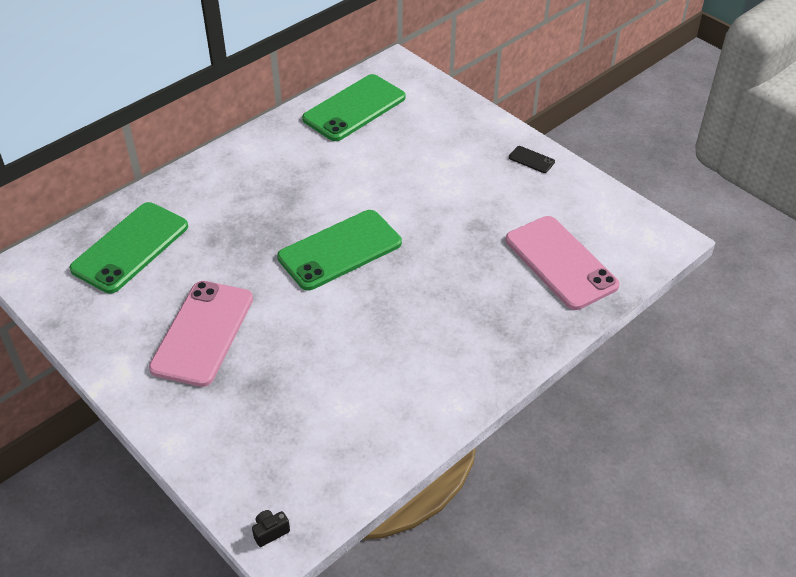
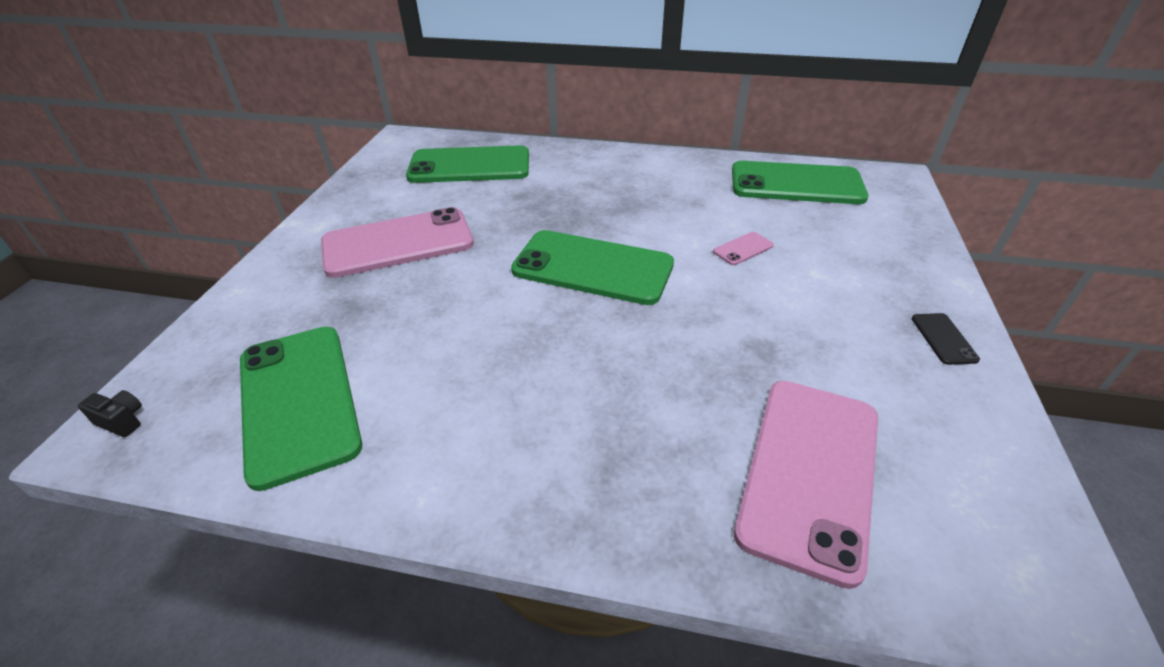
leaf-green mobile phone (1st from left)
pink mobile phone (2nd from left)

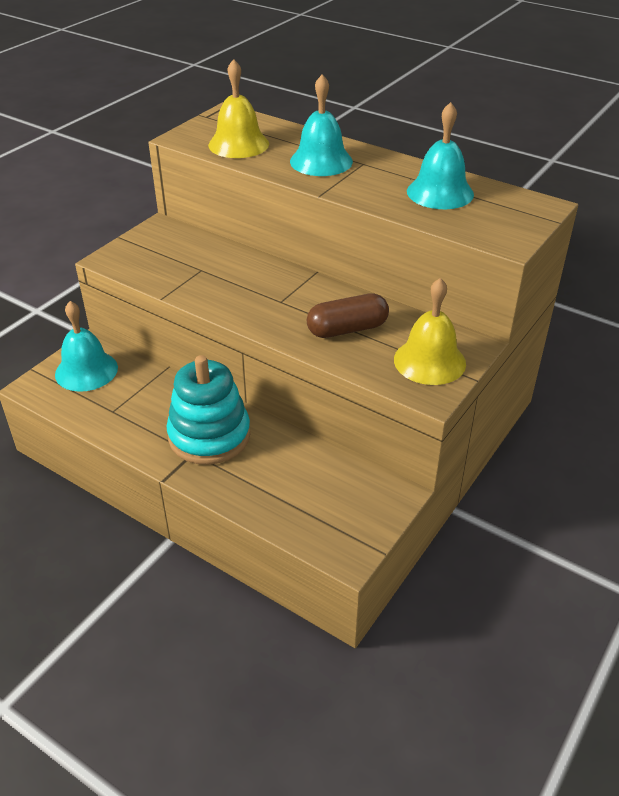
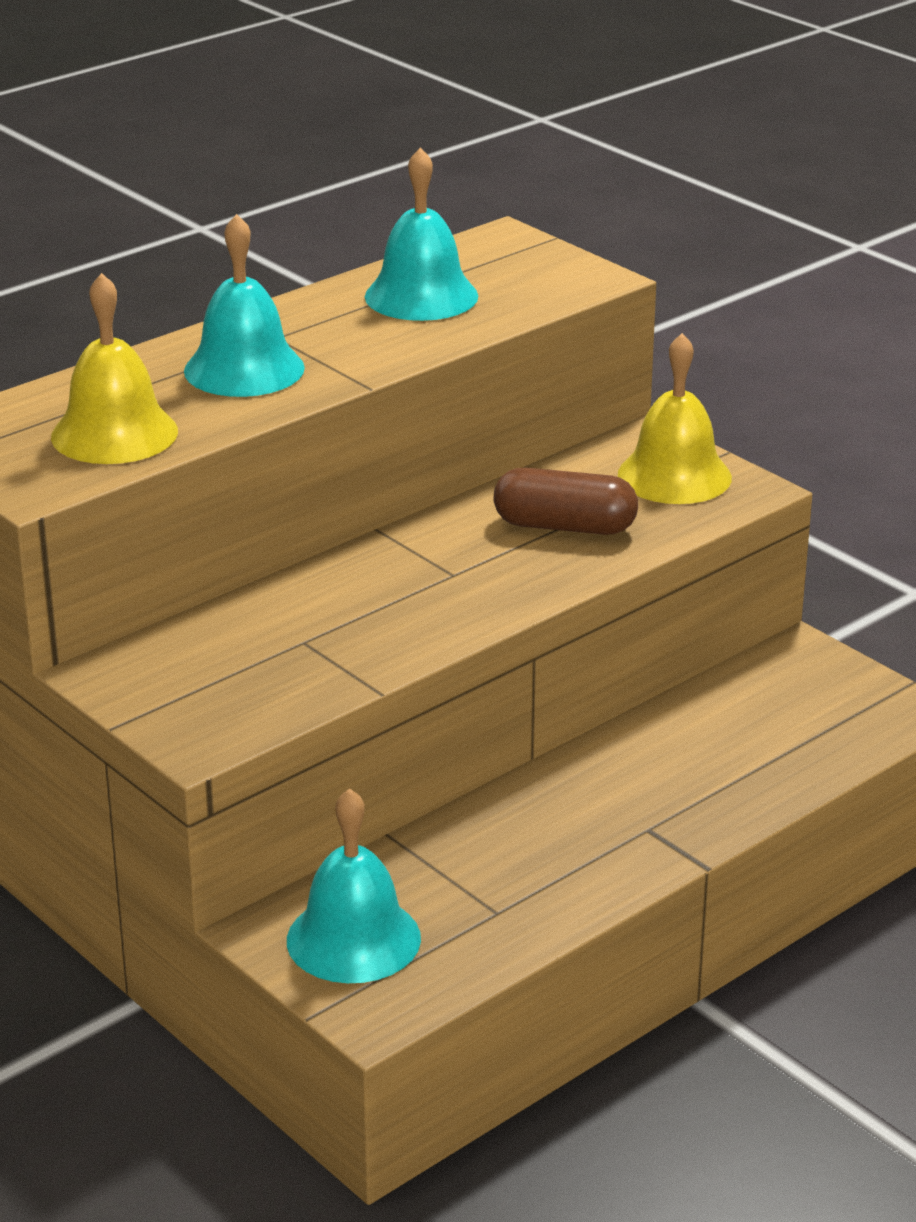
teal ring stacker
russet capsule

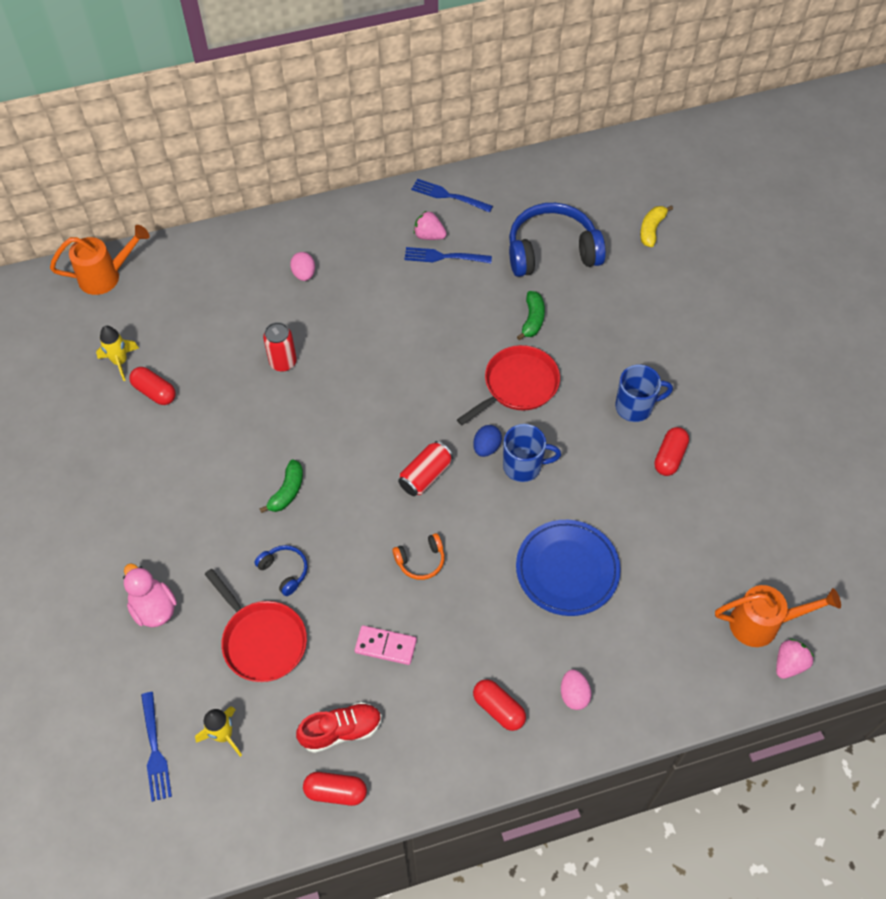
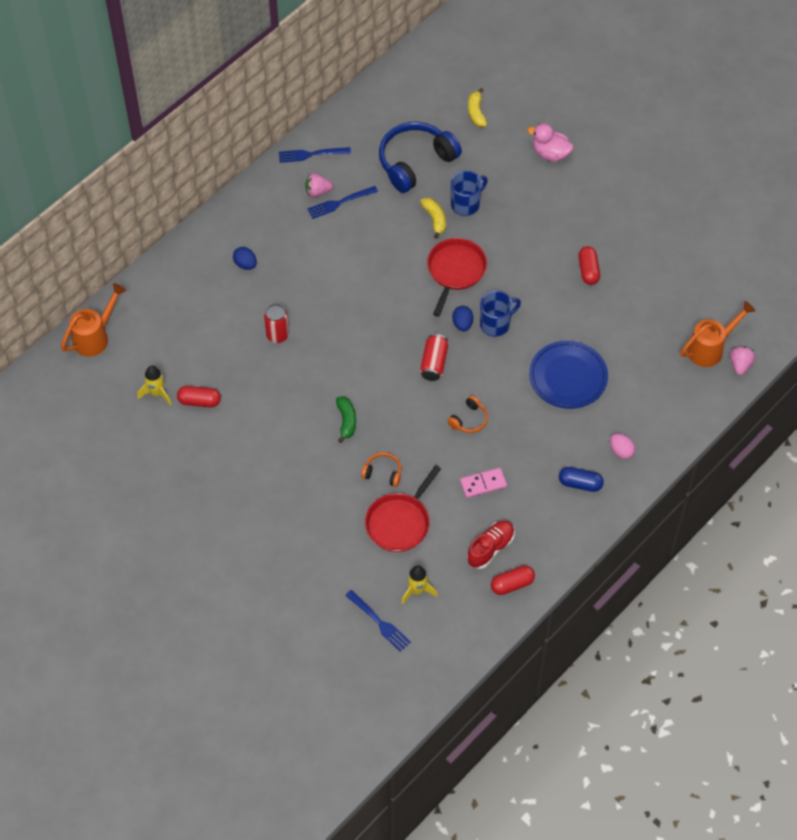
pink rubber duck
cobalt mug (1st from left)
bright orange headset (1st from left)
cobalt egg (1st from left)
cobalt capsule
golden banana (1st from left)
crimson skillet (1st from left)

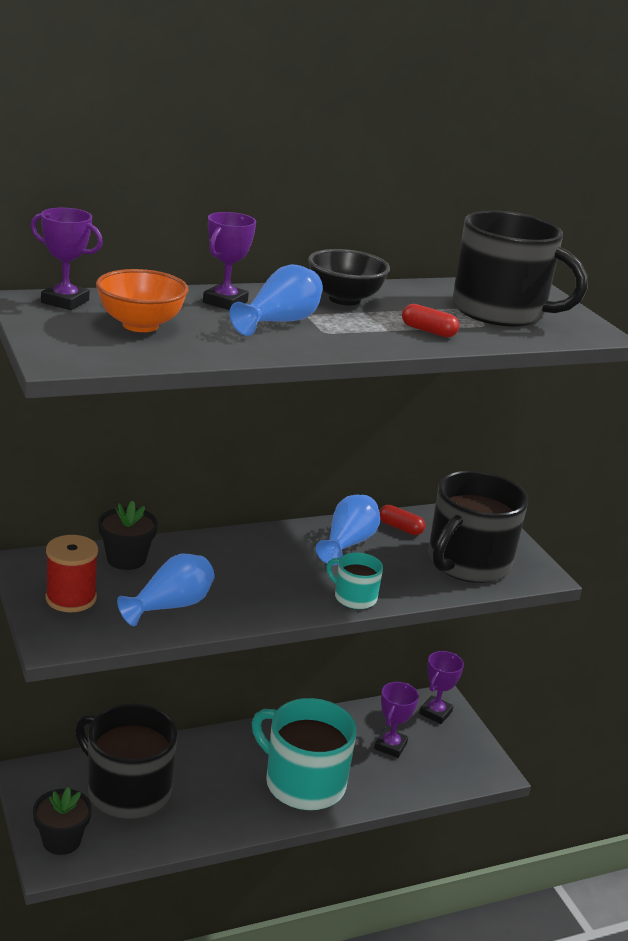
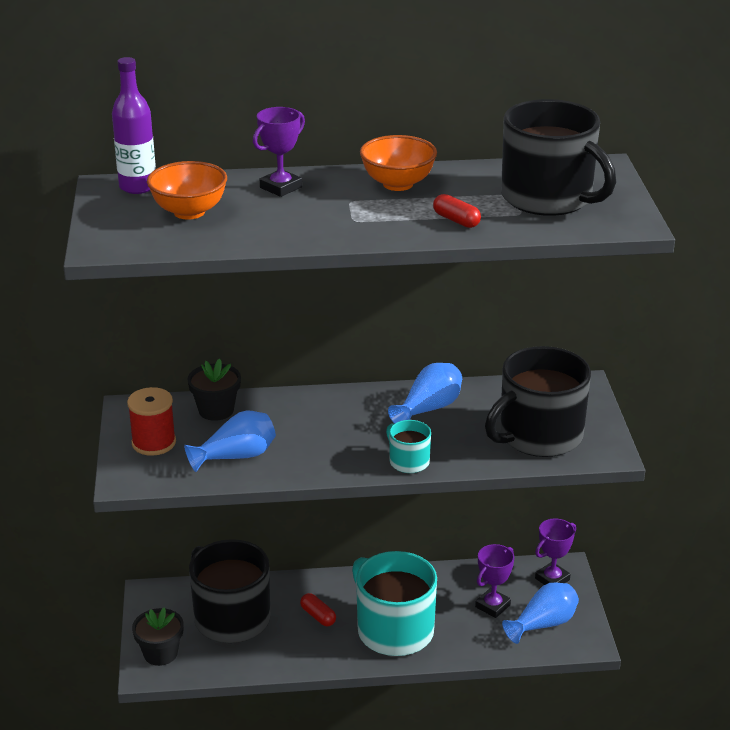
cobalt vase (3rd from left)
crimson capsule (1st from left)
purple bottle
bright orange deep dish (2nd from left)

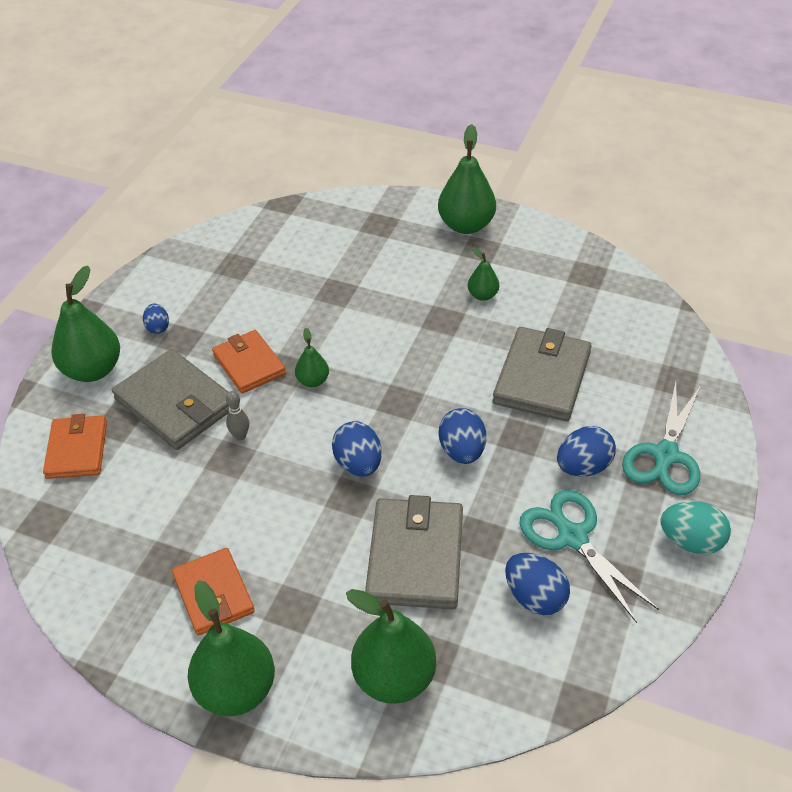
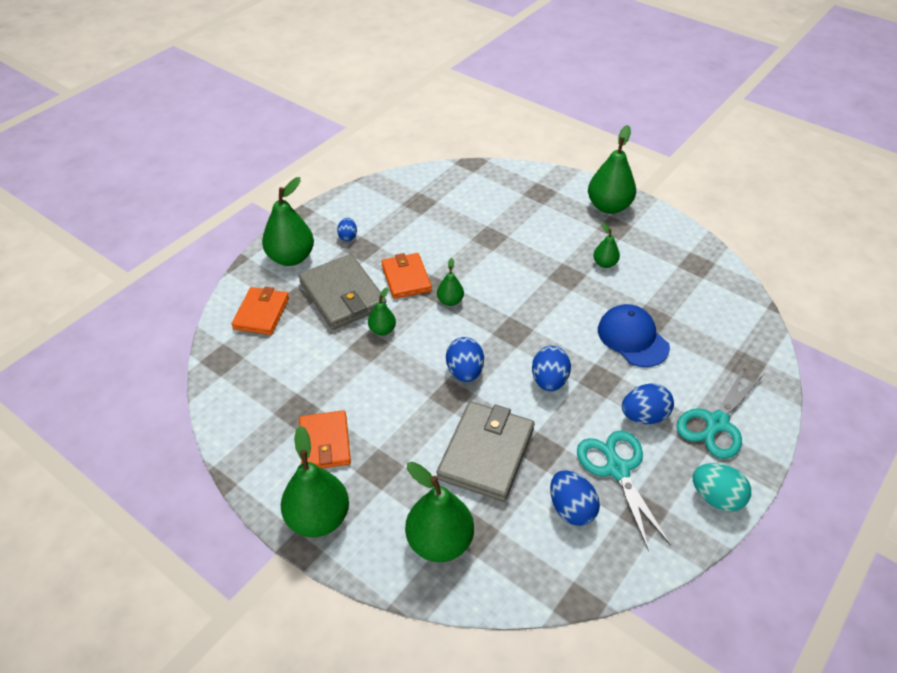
leaf-green pear fruit (3rd from left)
cobalt cap

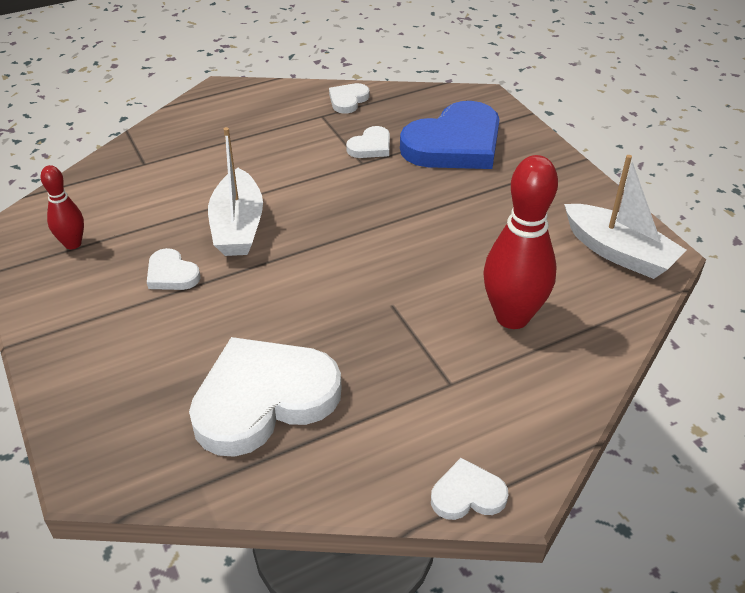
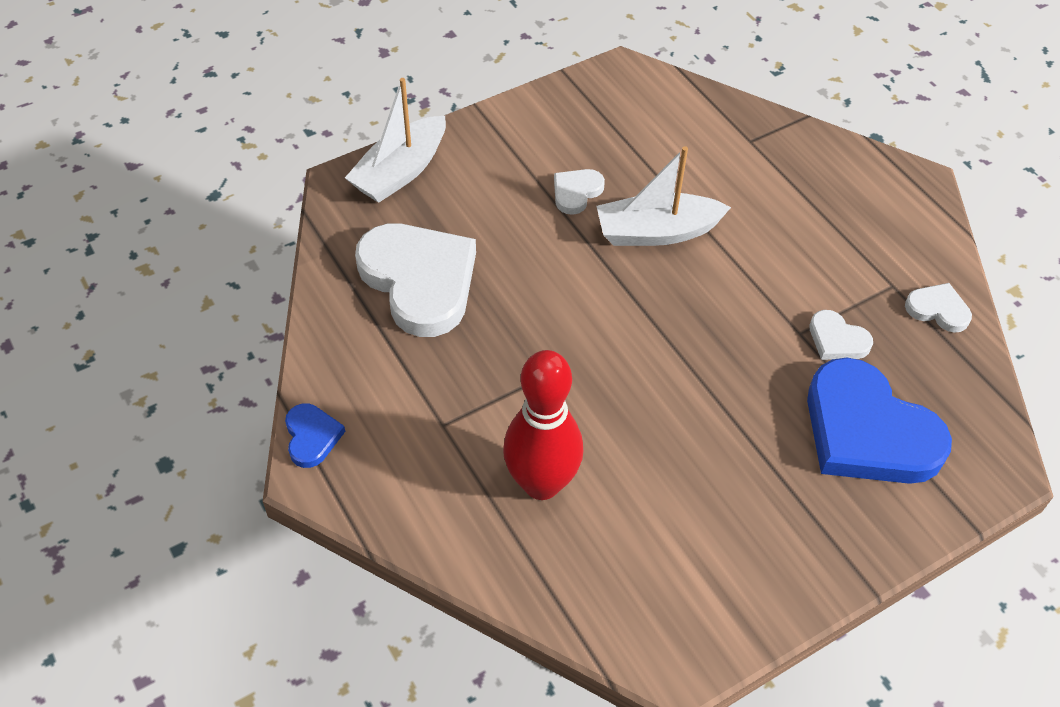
crimson tenpin (1st from left in the first image)
snow-white toy boat (1st from left)
cobalt heart shape (1st from left)

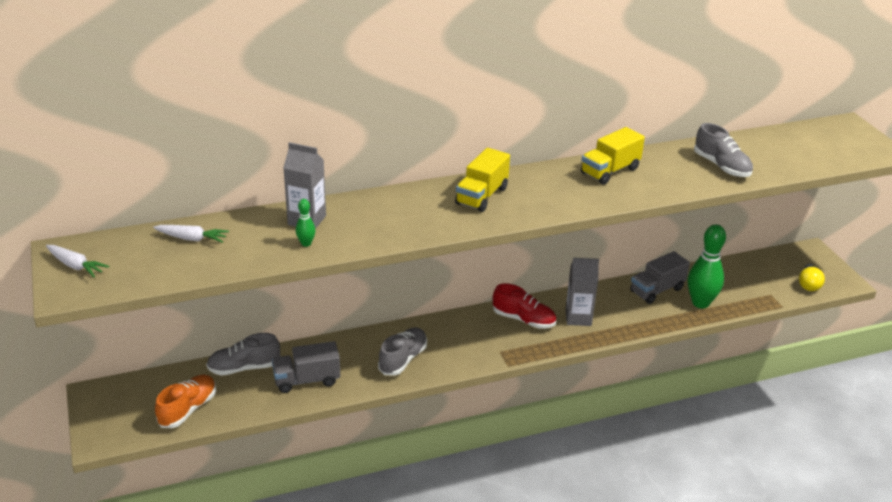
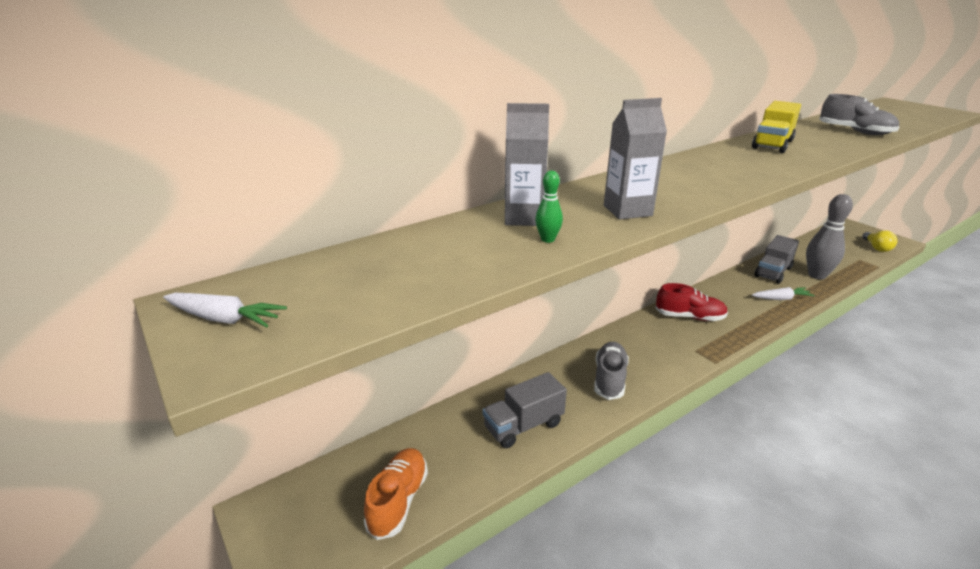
gray shoe (1st from left in the first image)
golden truck (1st from left in the first image)
snow-white toy carrot (2nd from left)
gray carton (2nd from left)
gray tenpin

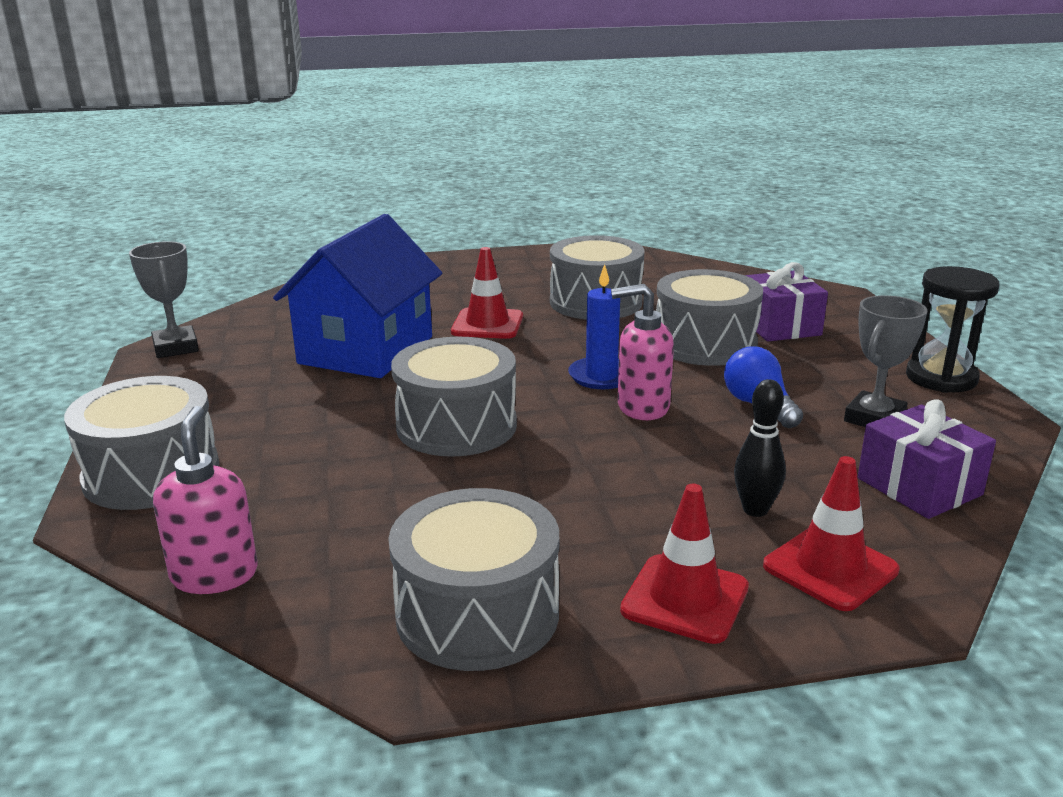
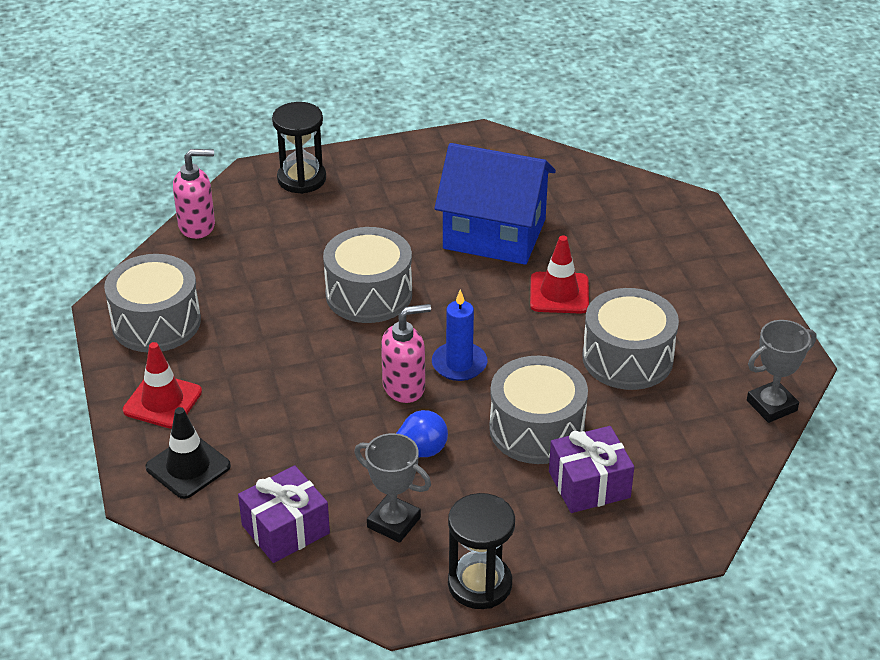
jet-black tenpin
gray prize cup (2nd from left)
jet-black hourglass (1st from left)
jet-black traffic cone
pink soap pump (2nd from left)

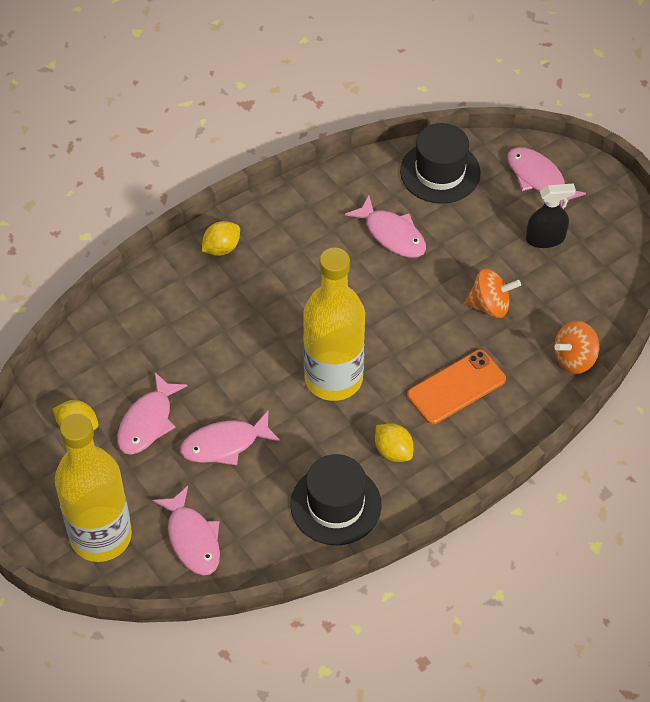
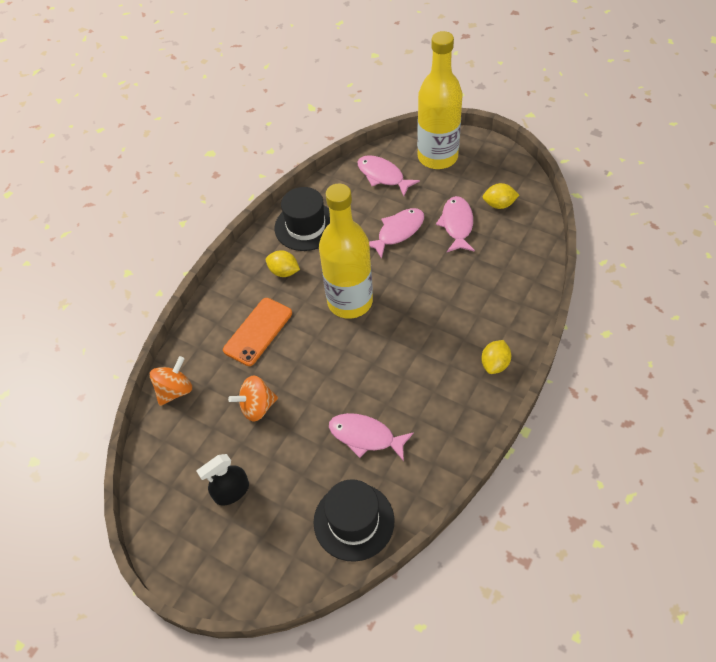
pink fish (5th from left in the first image)

